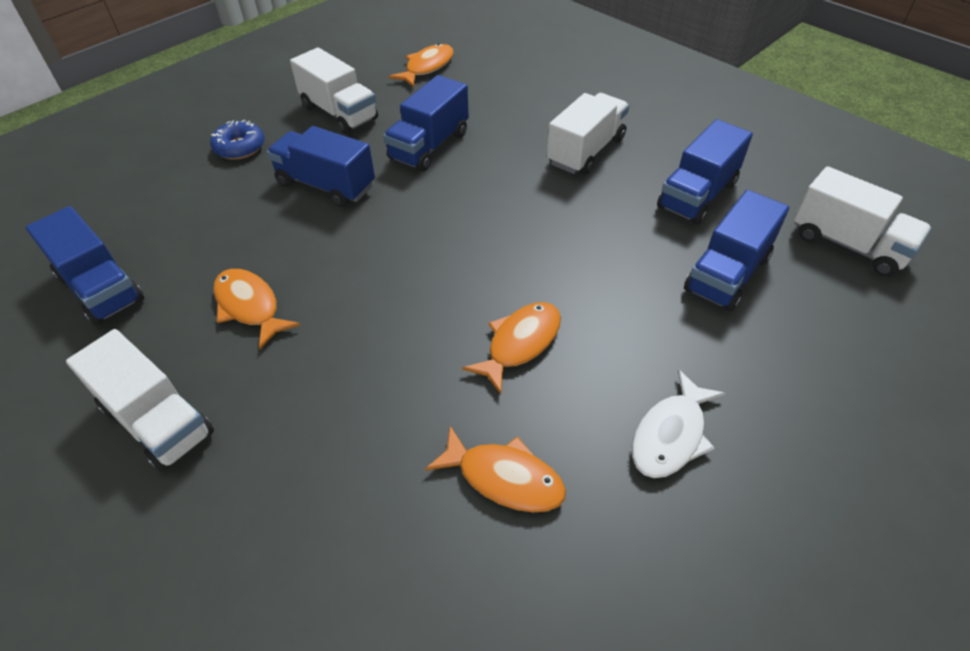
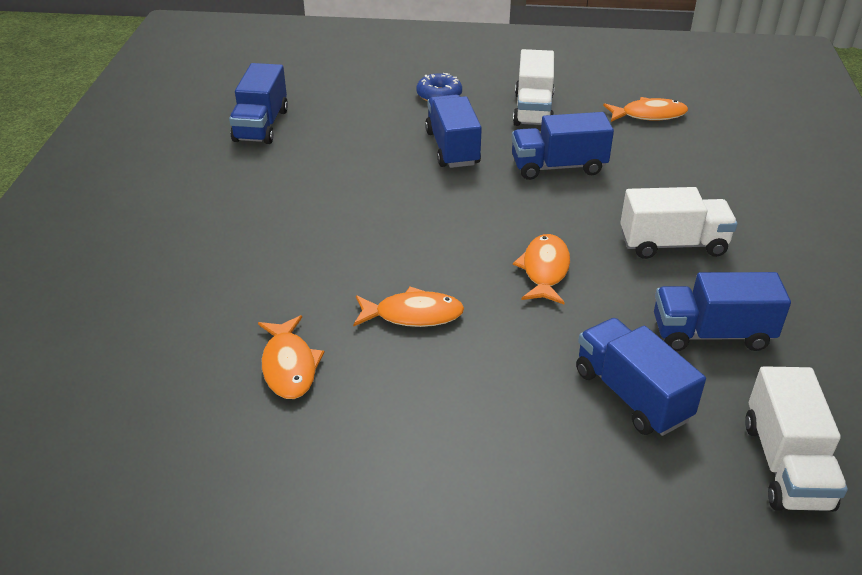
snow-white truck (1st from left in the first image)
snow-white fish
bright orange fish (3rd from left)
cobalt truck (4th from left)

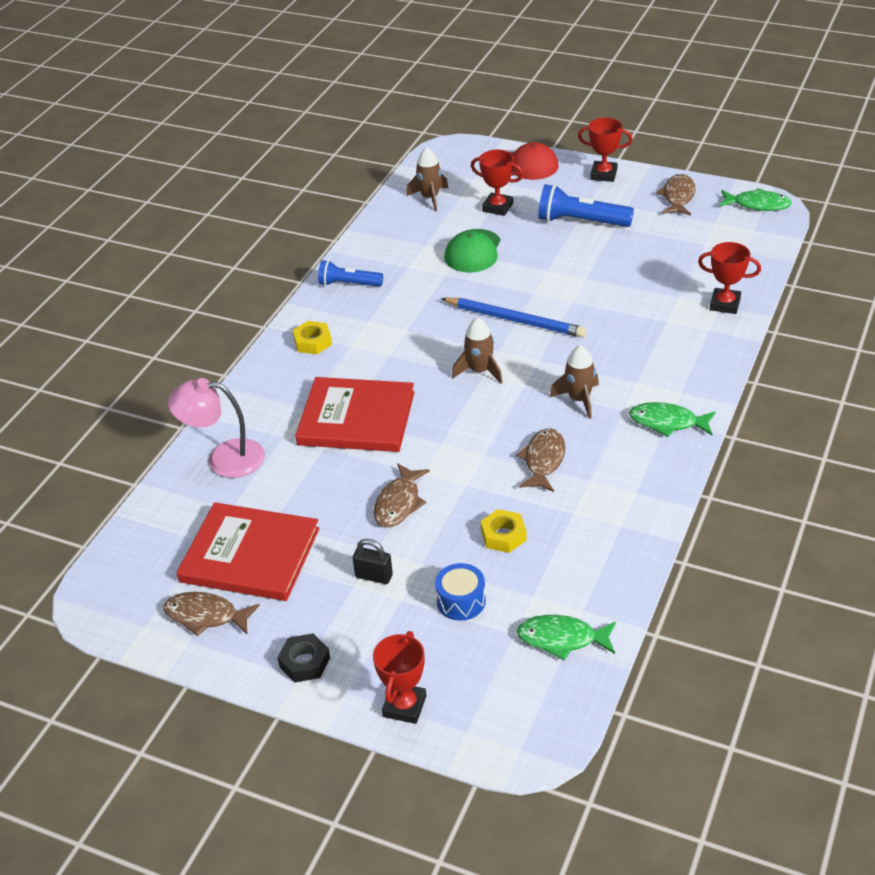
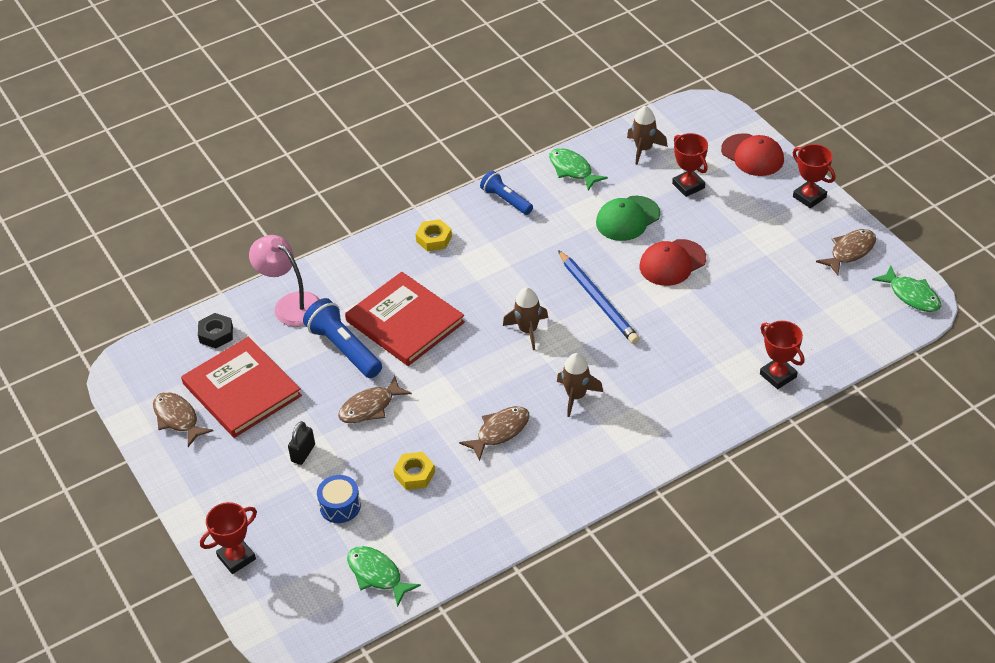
crimson cap (1st from left)
jet-black hexagon nut
cobalt pocket torch (1st from left)
leaf-green fish (2nd from left)
jet-black lock

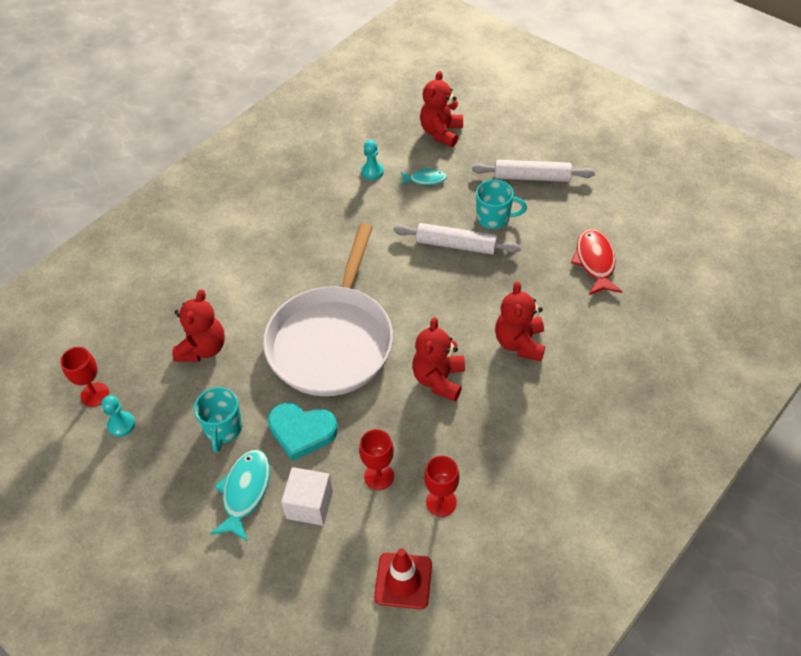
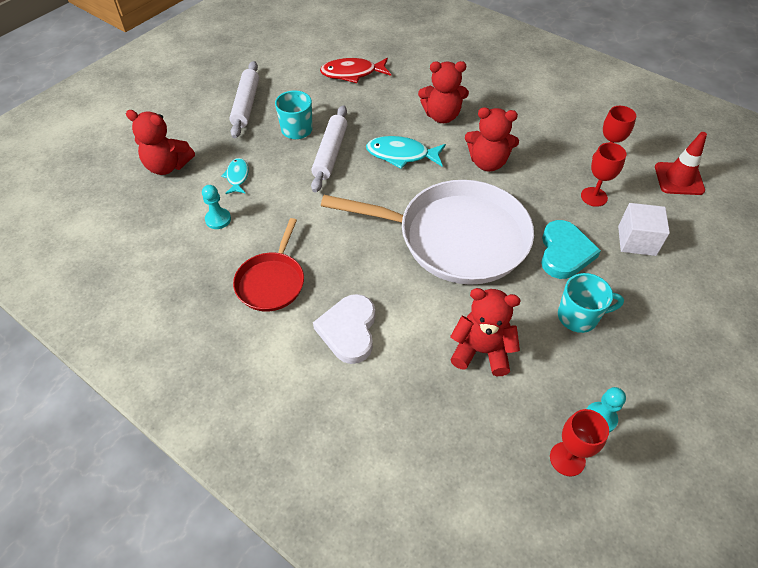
crimson skillet
snow-white heart shape
teal fish (2nd from left)

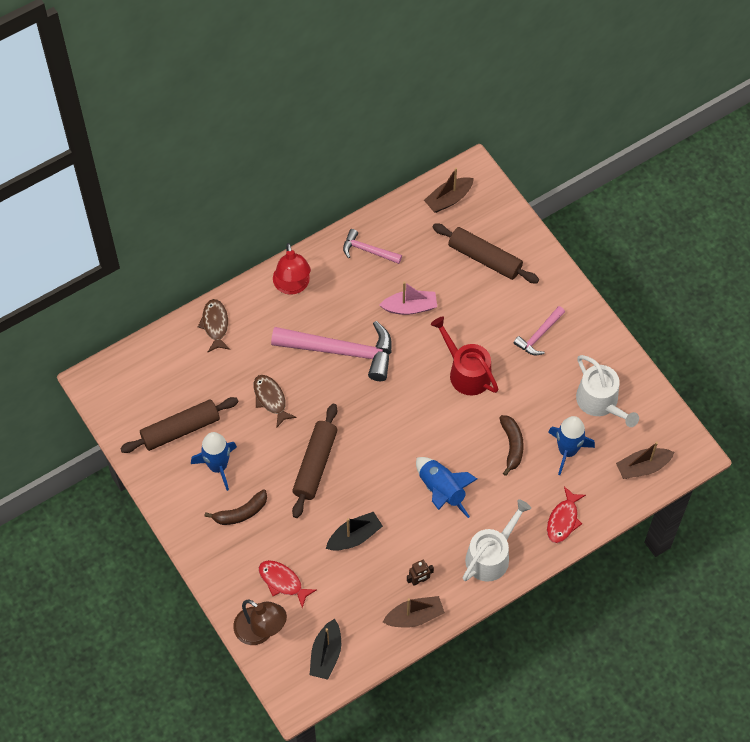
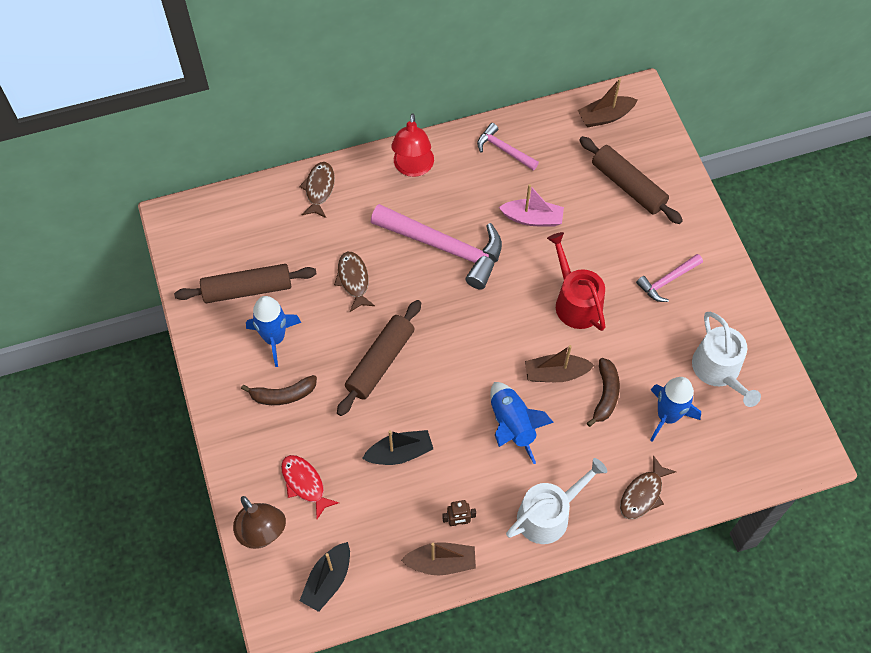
russet toy boat (2nd from left)
russet fish (3rd from left)

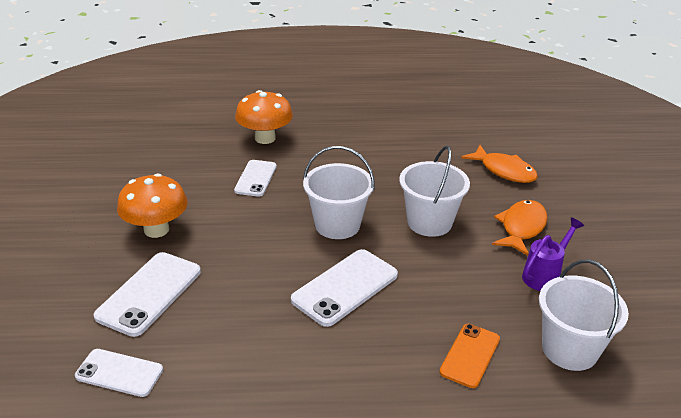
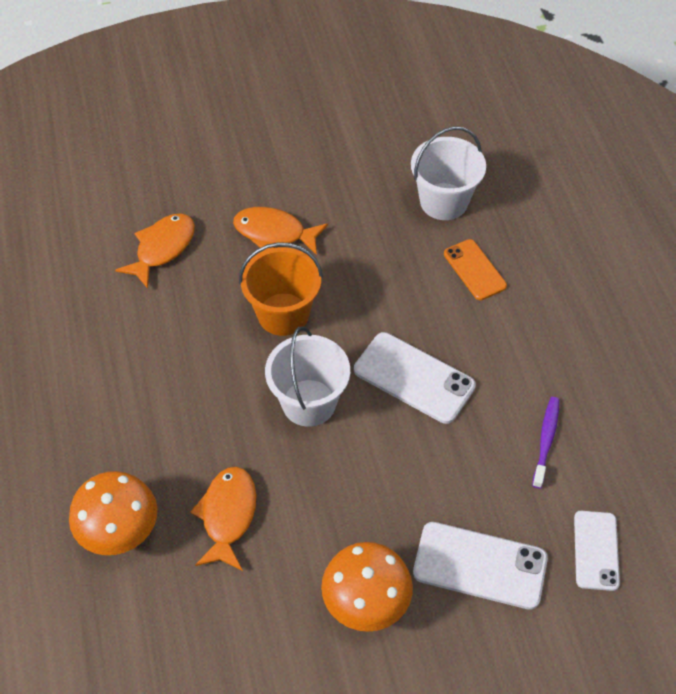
purple sprinkling can
purple dental brush
bright orange fish (2nd from left)
bright orange sand bucket
bright orange mobile phone

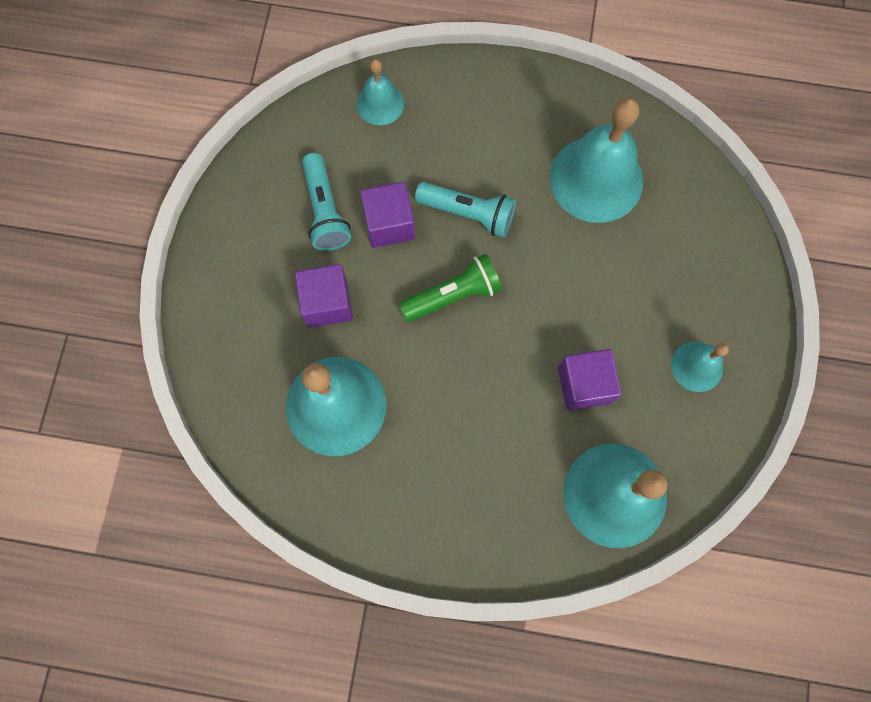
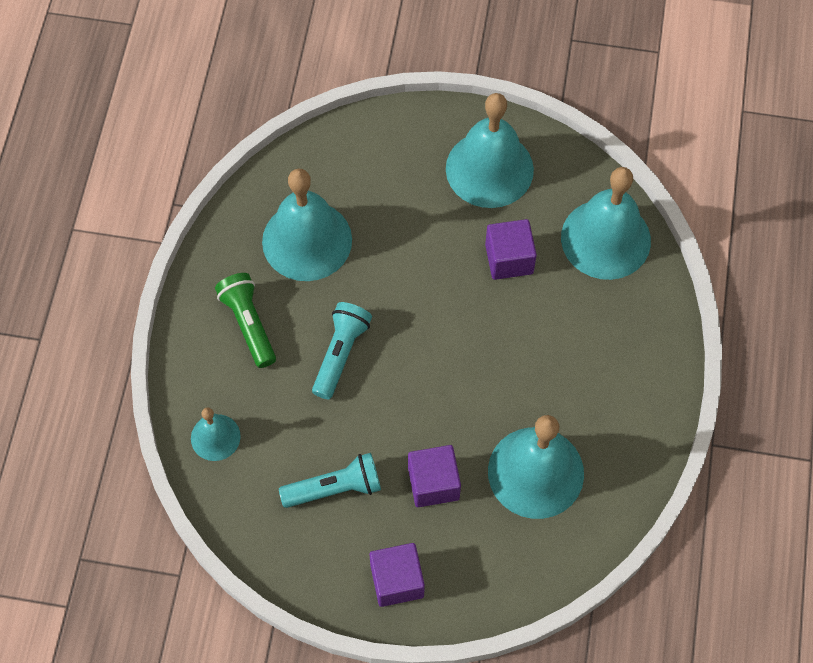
purple block (1st from left)
leaf-green pocket torch
teal hand bell (3rd from left)

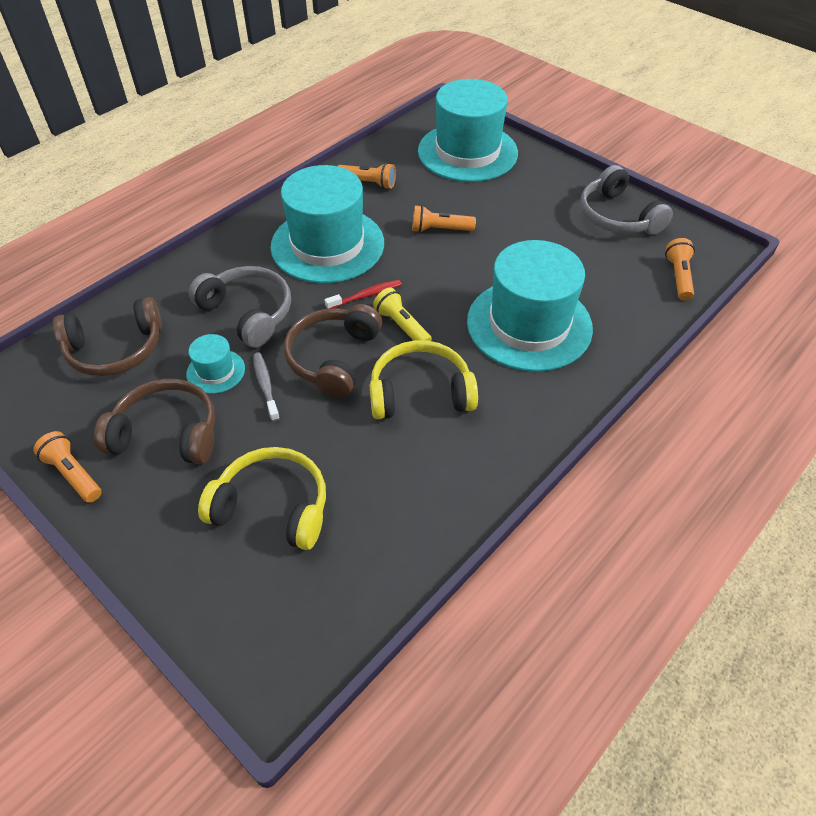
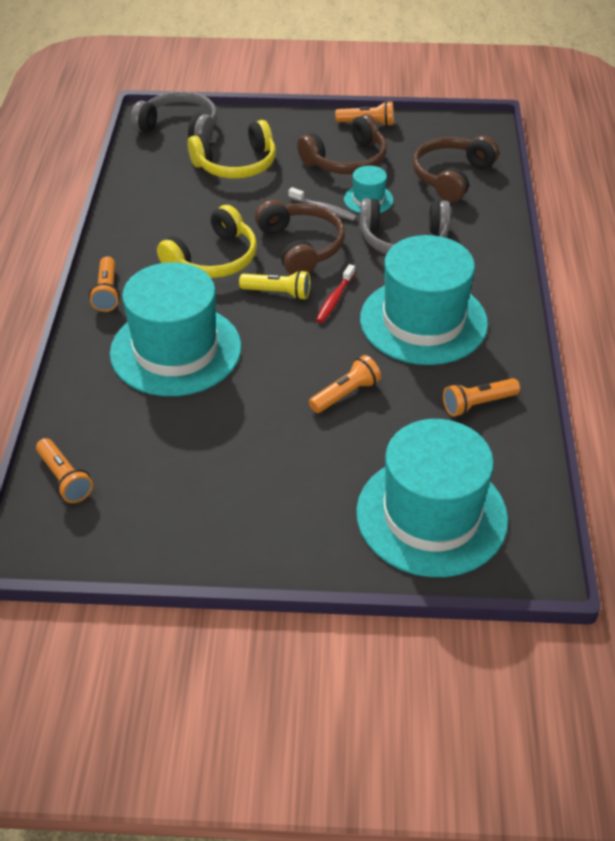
bright orange pocket torch (2nd from left)
gray headset (1st from left)

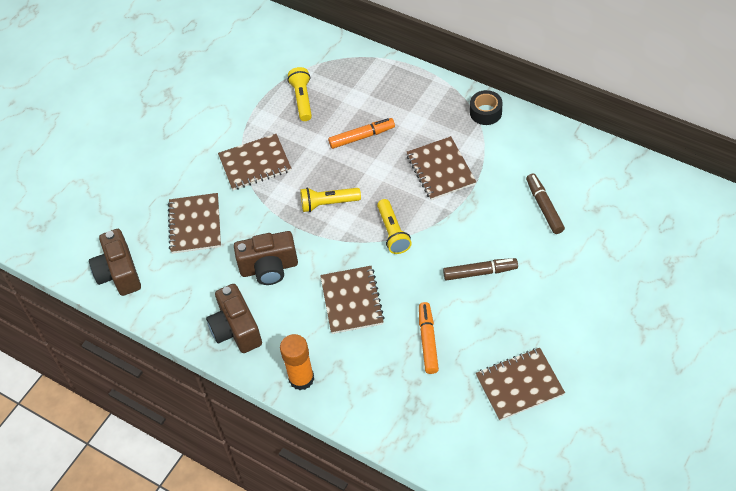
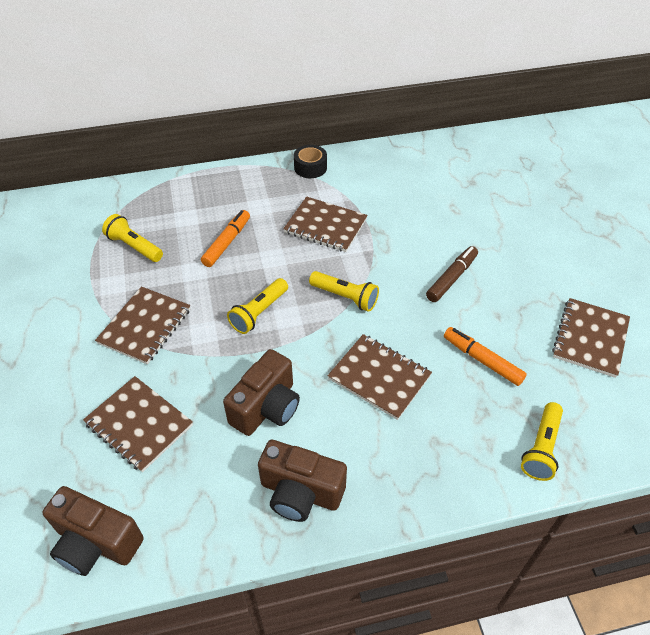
bright orange stick of glue
russet marker (2nd from left in the first image)
golden pocket torch (4th from left)

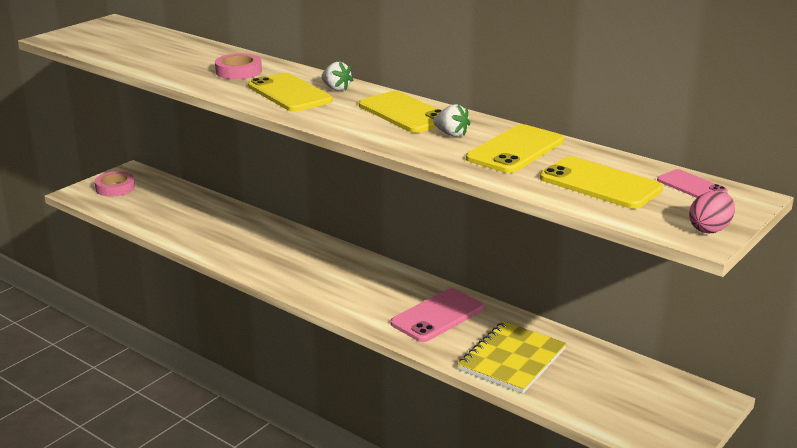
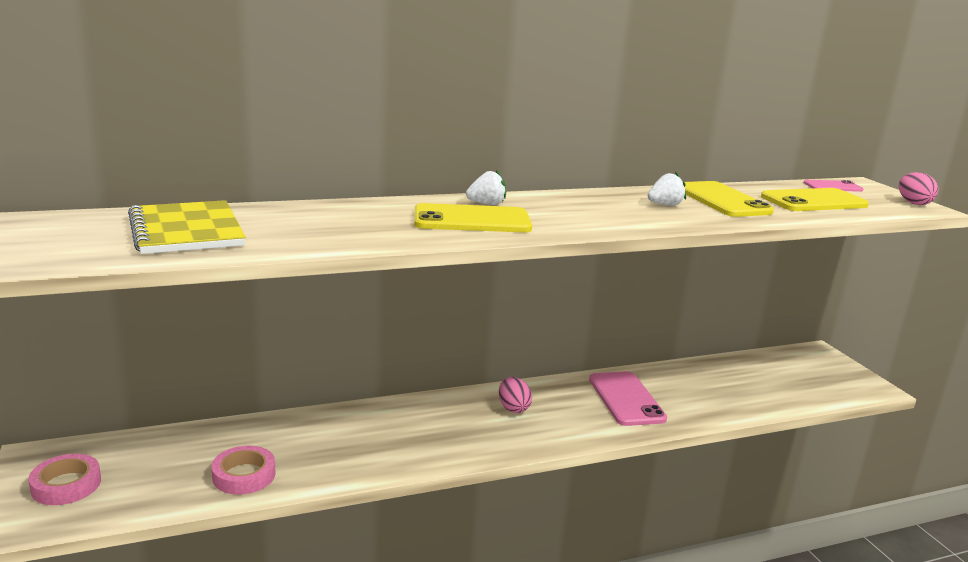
golden mobile phone (2nd from left in the first image)
pink egg (1st from left)
pink sticky tape (2nd from left)
golden notepad

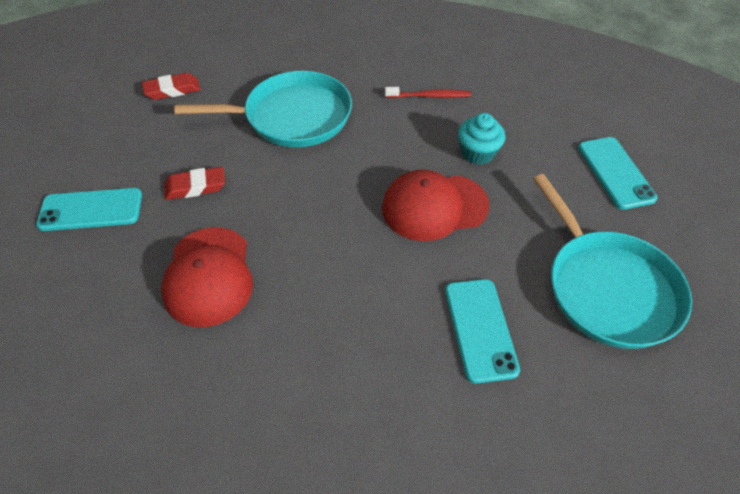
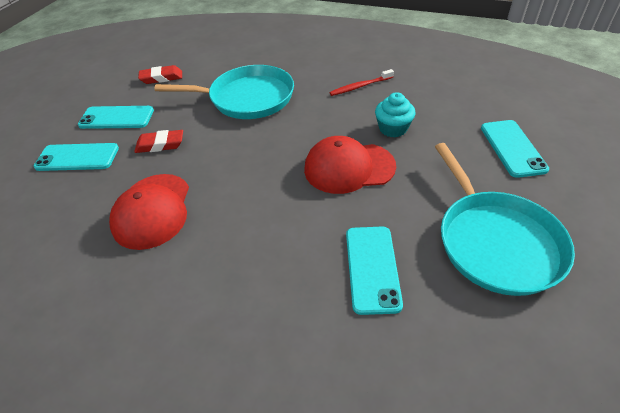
teal mobile phone (2nd from left)
crimson dental brush

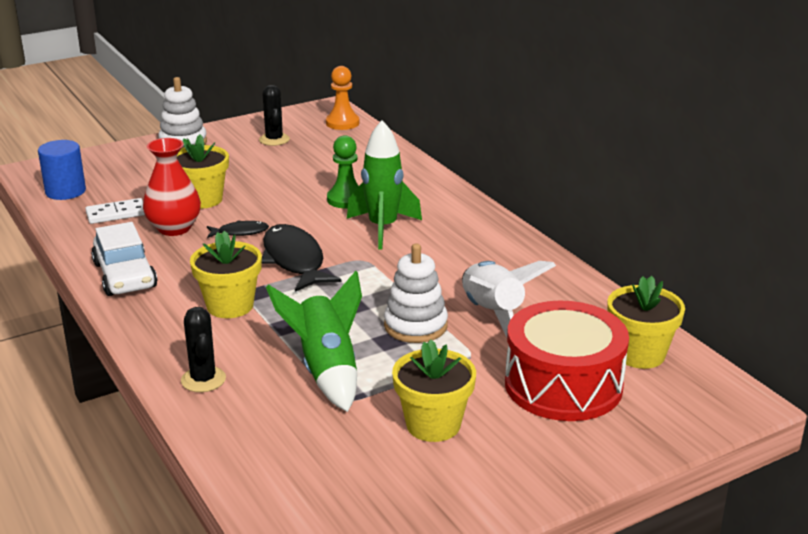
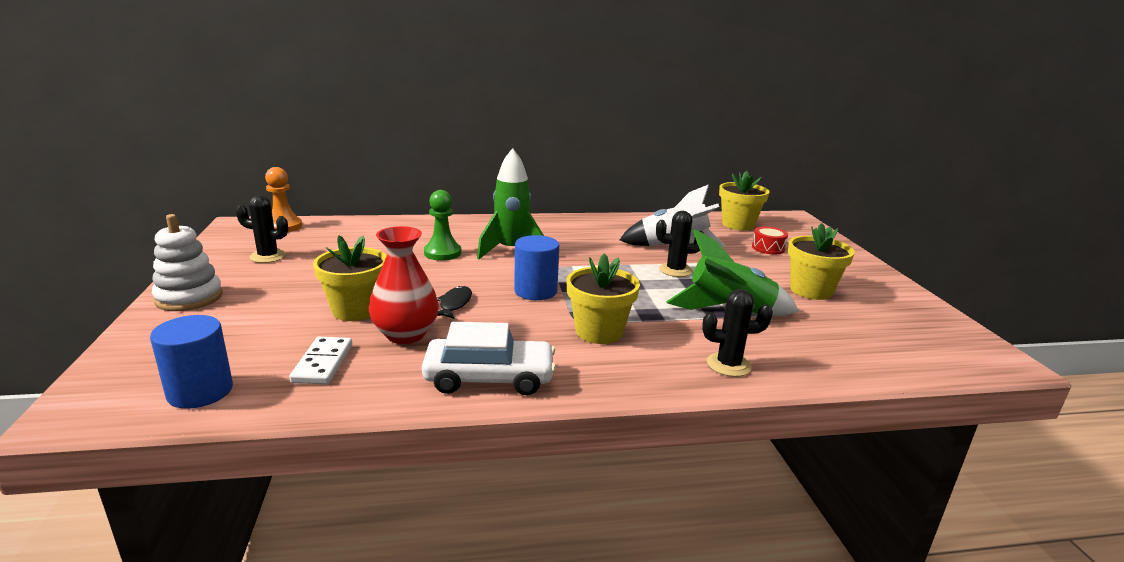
cobalt cylinder (2nd from left)
jet-black saguaro cactus (2nd from left)
crimson toy drum

